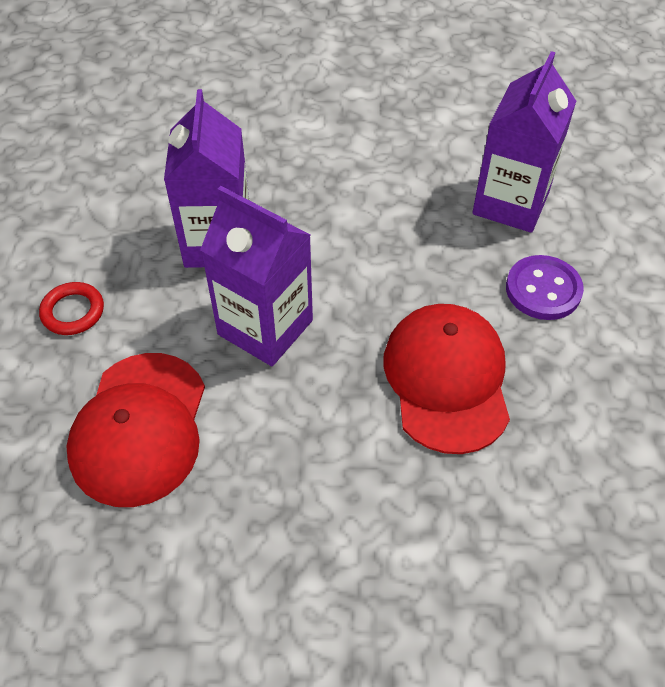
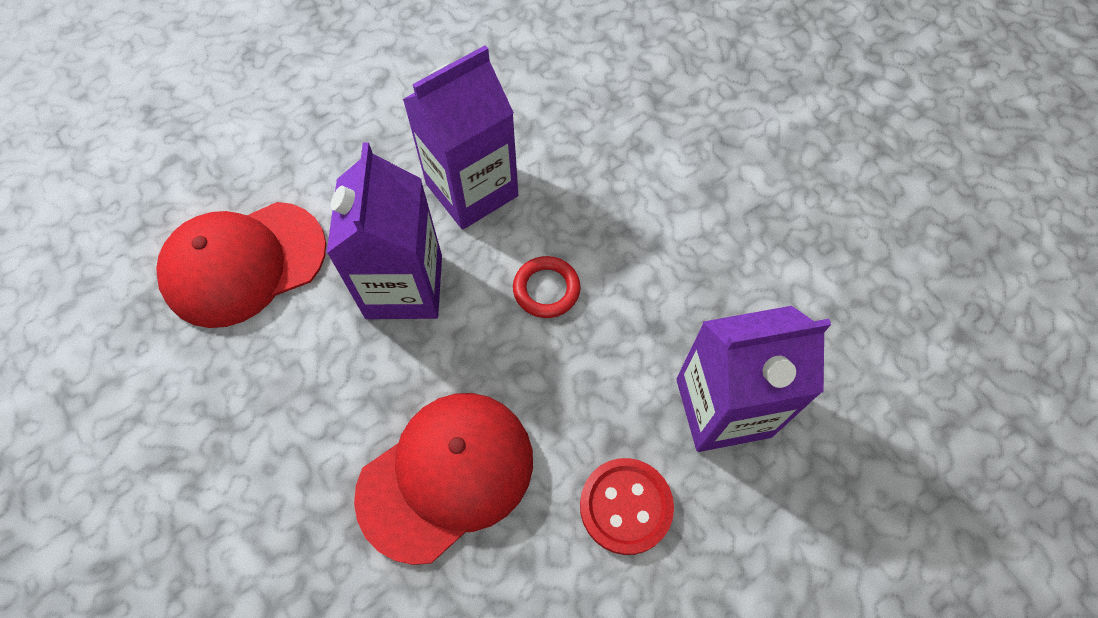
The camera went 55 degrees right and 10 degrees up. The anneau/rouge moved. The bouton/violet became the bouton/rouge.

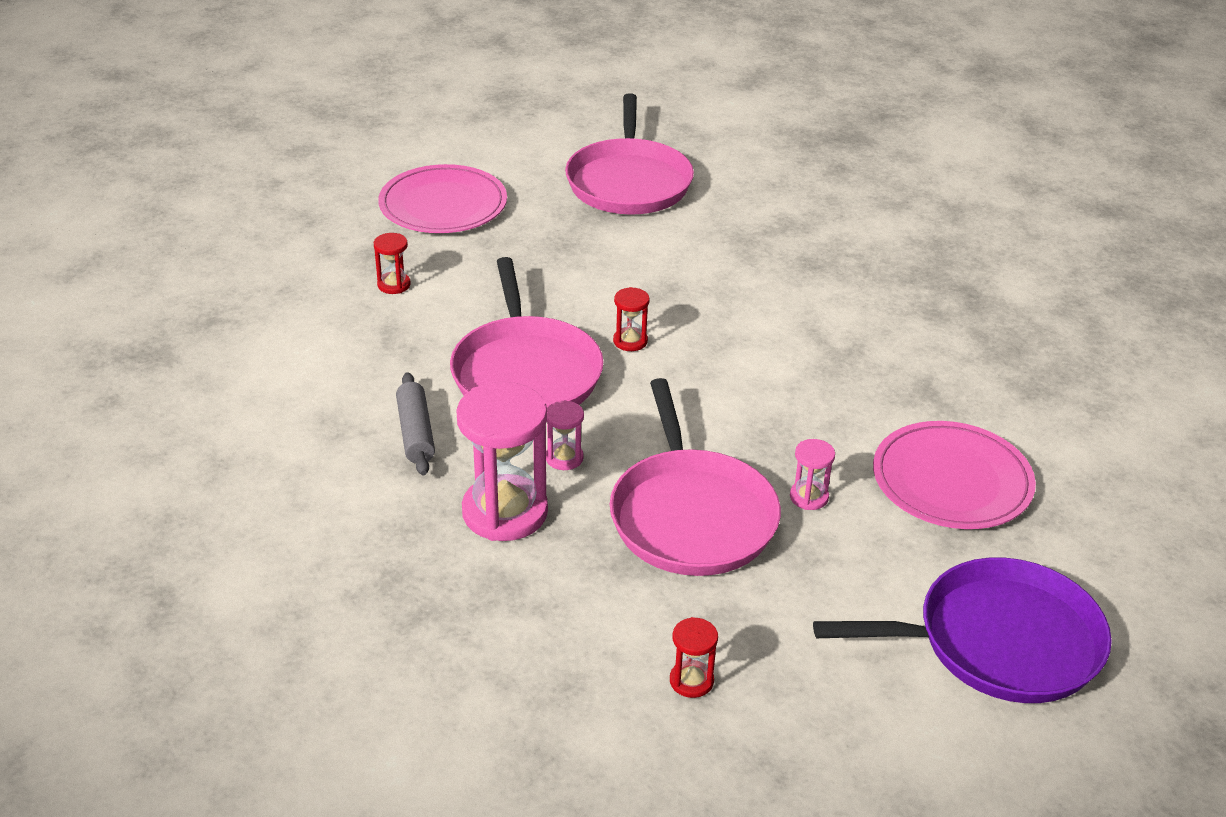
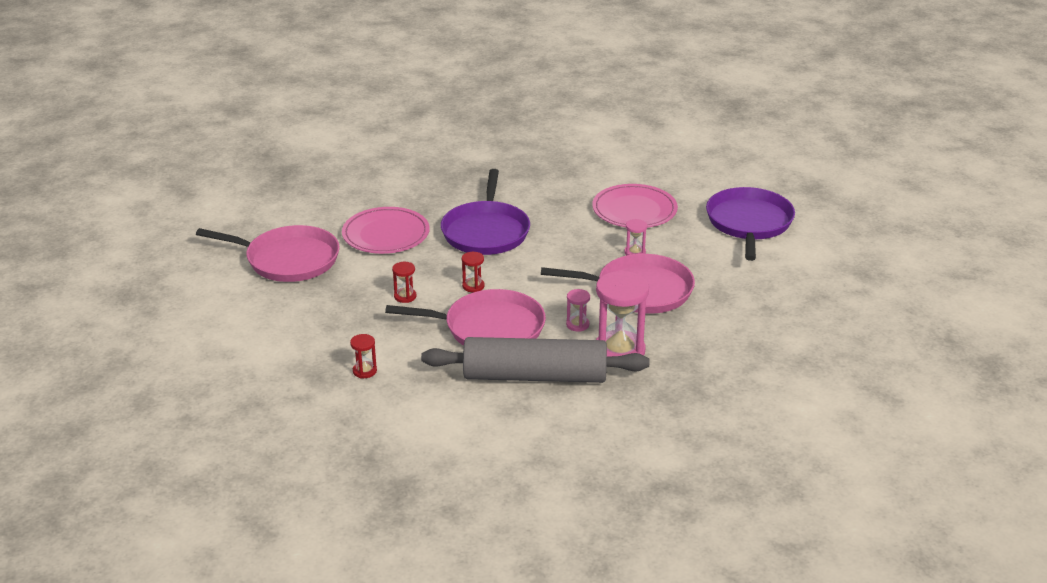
The camera went 75 degrees left and 5 degrees down. The assiette/rose (no. 1 from left) moved. The sablier/rouge (no. 3 from left in the first image) moved. The rouleau à pâtisserie/gris changed to 2.23 times the size. The poêle/violet (no. 1 from left) appeared.

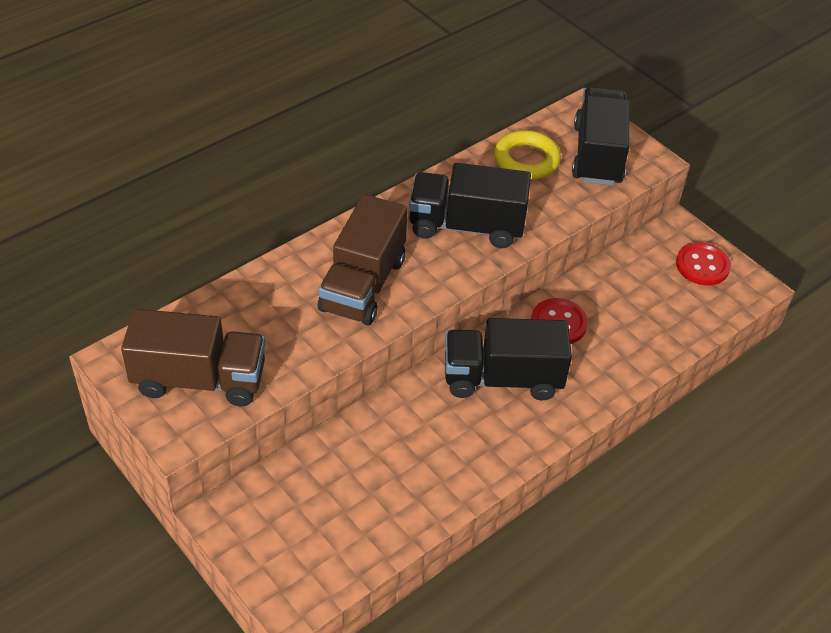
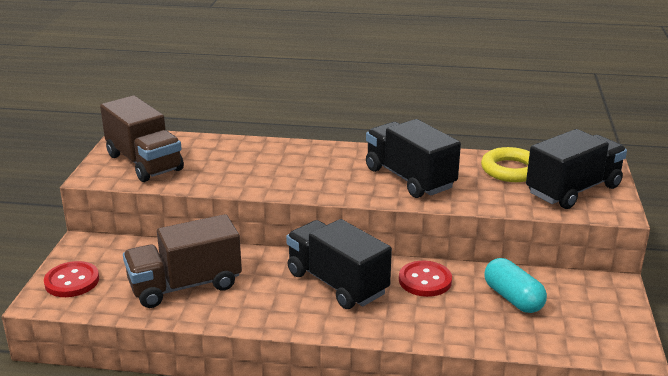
The camera went 50 degrees right and 20 degrees down. The bouton/rouge (no. 2 from left in the first image) moved. The camion/marron (no. 2 from left) moved. The gélule/turquoise appeared.

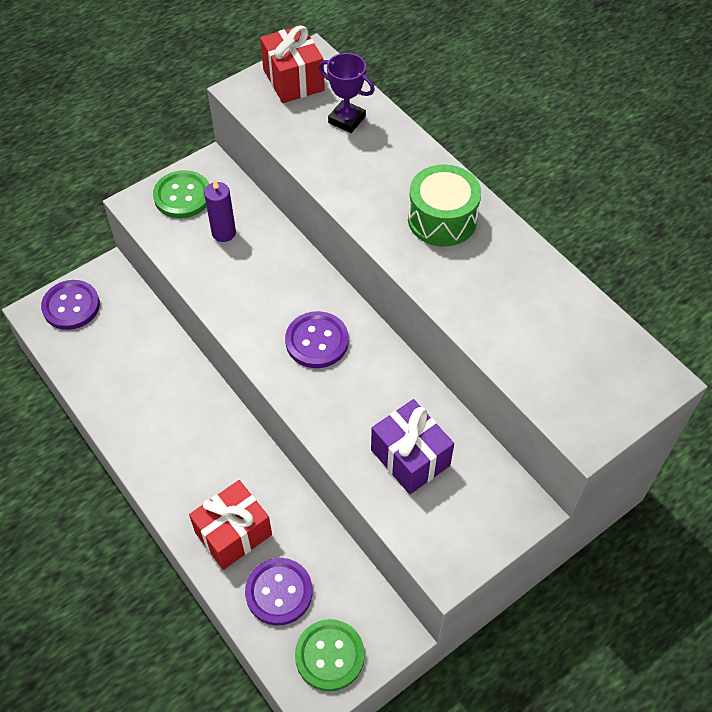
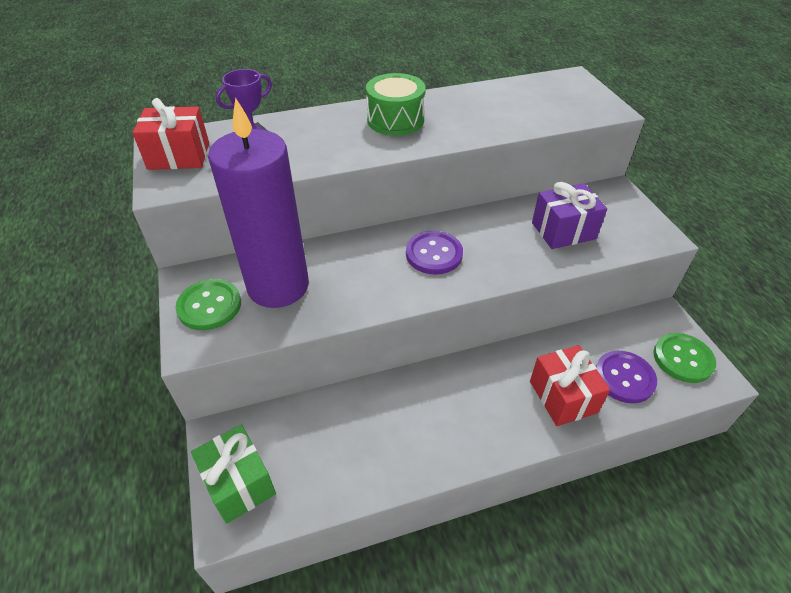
The camera went 70 degrees left and 10 degrees down. The bouton/violet (no. 1 from left) was replaced by the cadeau/vert. The bougie/violet changed to 2.48 times the size.

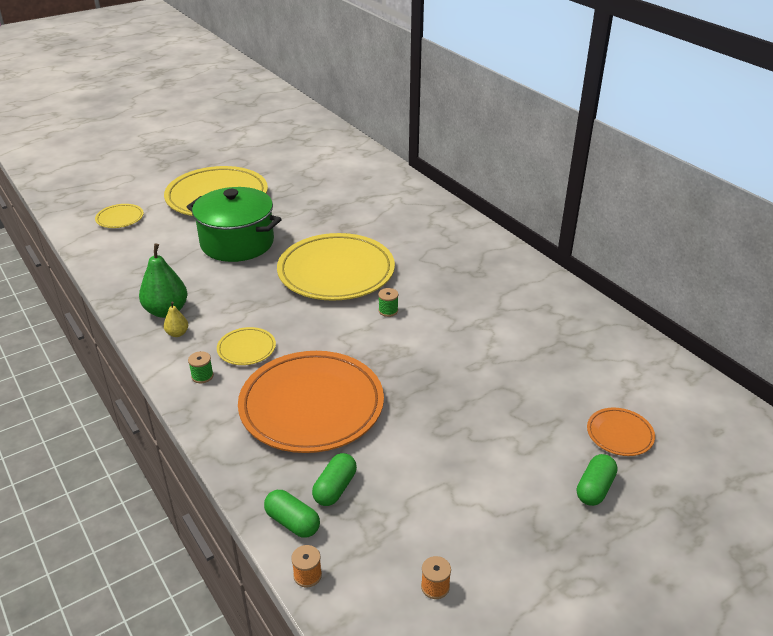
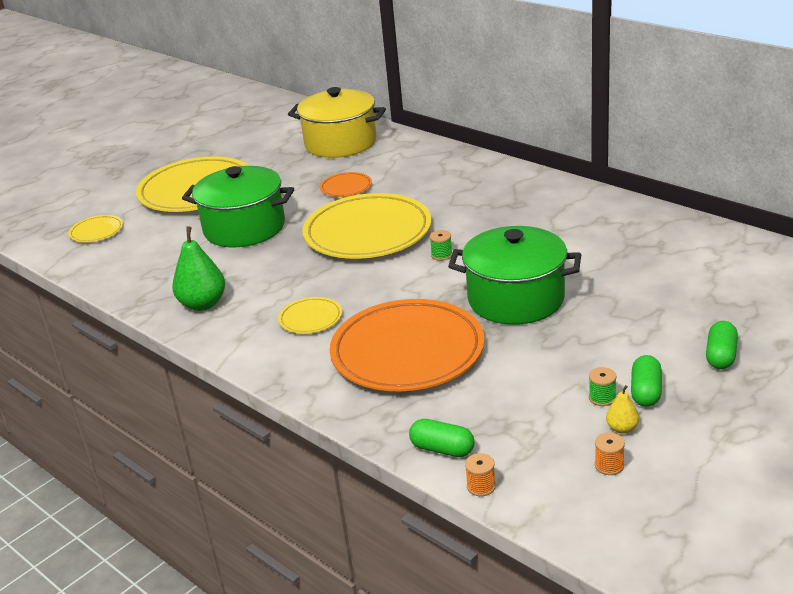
The camera went 10 degrees left and 5 degrees down. The marmite/jaune appeared. The assiette/orange (no. 2 from left in the first image) moved. The marmite/vert (no. 2 from left) appeared. The bobine/vert (no. 1 from left in the first image) moved. The poire/jaune moved. The gélule/vert (no. 2 from left) moved.

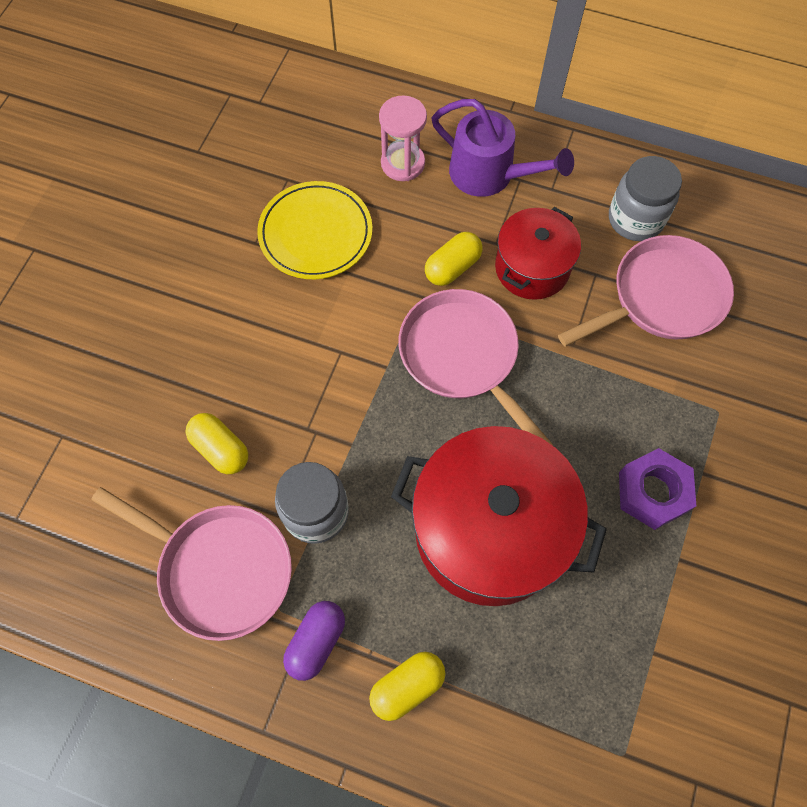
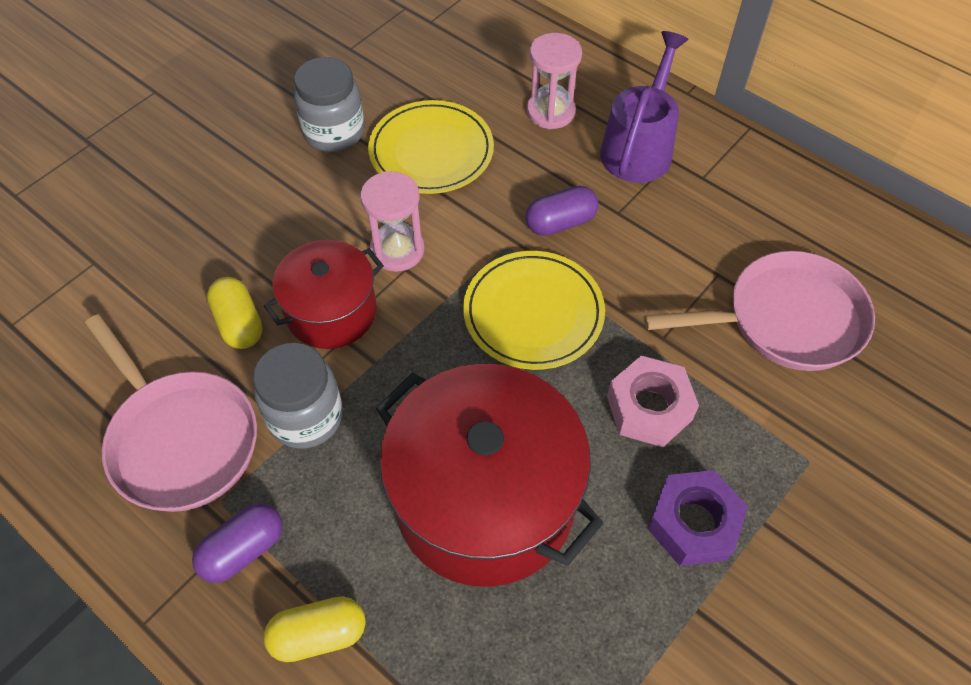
The camera went 20 degrees right and 10 degrees down. The marmite/rouge (no. 2 from left in the first image) moved. The bocal/gris (no. 2 from left) moved. The sablier/rose (no. 1 from left) appeared. The poêle/rose (no. 2 from left) was replaced by the assiette/jaune (no. 2 from left). The gélule/jaune (no. 3 from left) became the gélule/violet (no. 2 from left). The arrosoir/violet turned 120 degrees counterclockwise. The écrou/rose appeared.

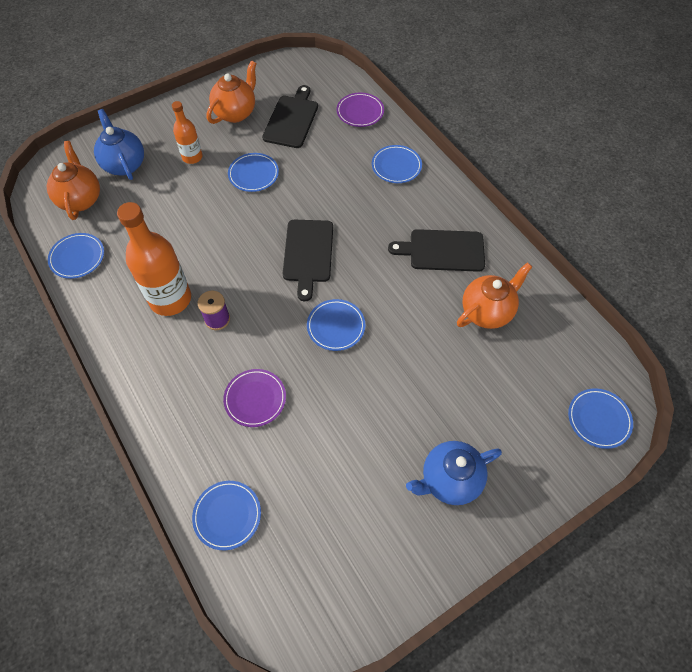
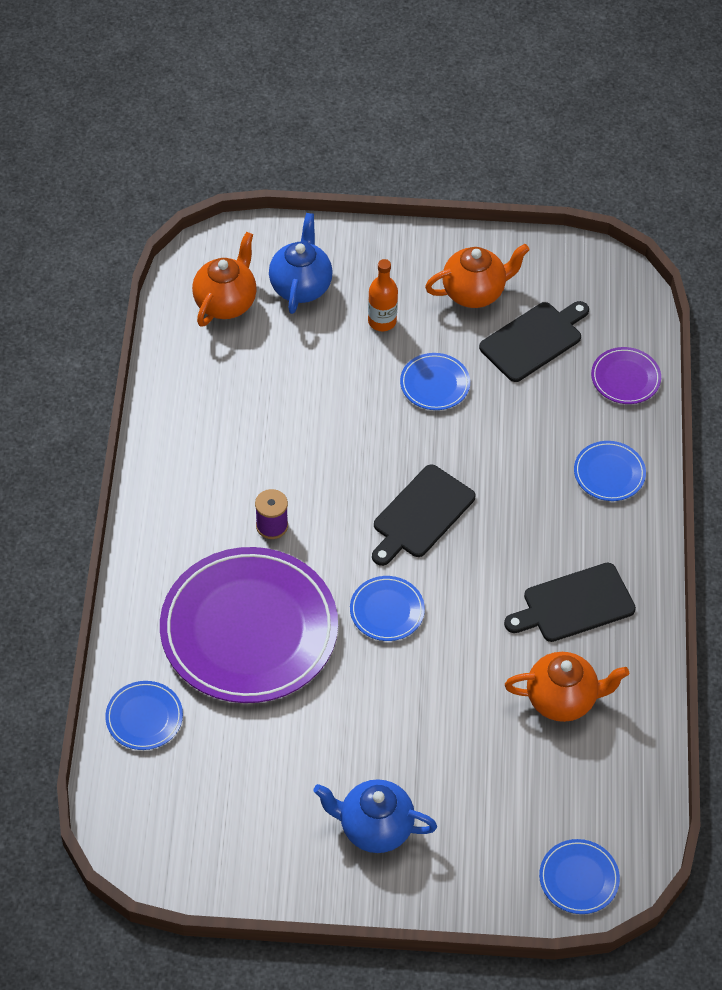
The camera went 35 degrees right and 5 degrees down. The assiette/violet (no. 1 from left) changed to 2.36 times the size. The planche à découper/noir (no. 3 from left) turned 60 degrees counterclockwise. The assiette/bleu (no. 1 from left) disappeared. The bouteille/orange (no. 1 from left) disappeared.

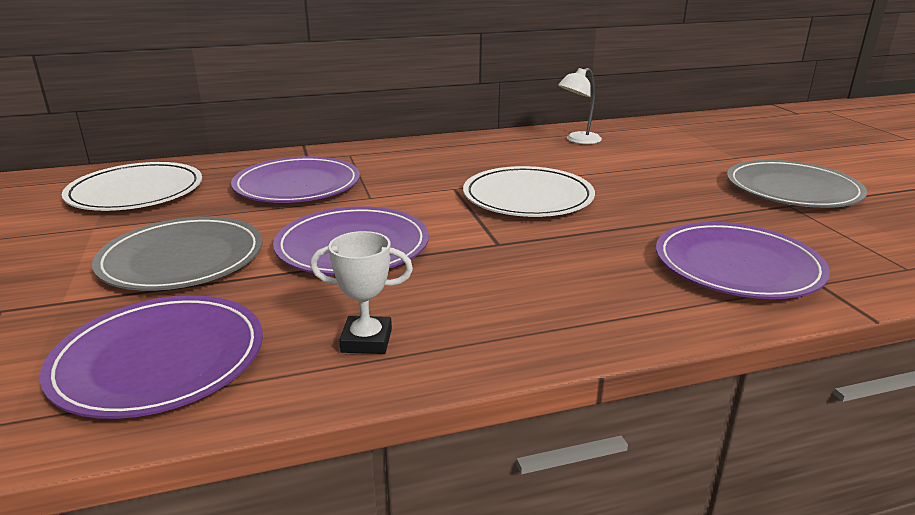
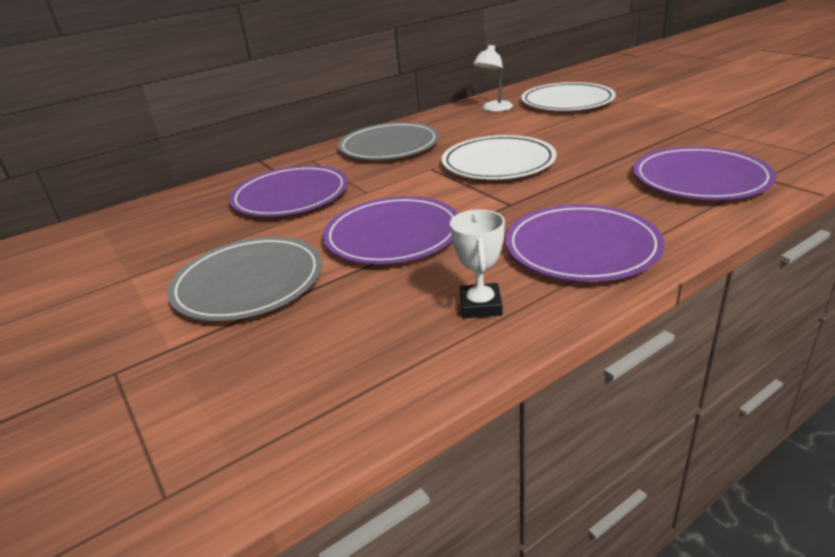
The camera went 15 degrees left and 5 degrees up. The assiette/gris (no. 2 from left) moved. The trophée/blanc turned 75 degrees counterclockwise. The assiette/violet (no. 1 from left in the first image) moved. The assiette/blanc (no. 1 from left in the first image) moved.

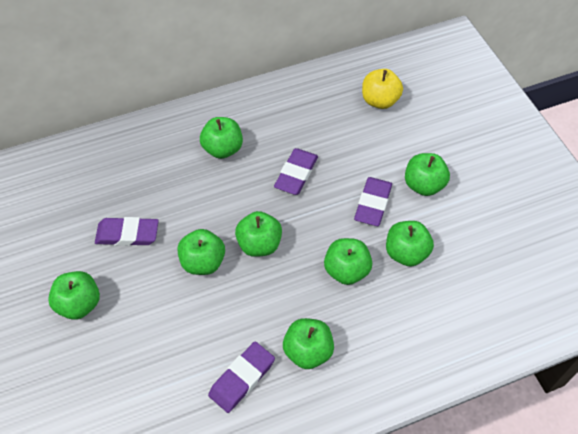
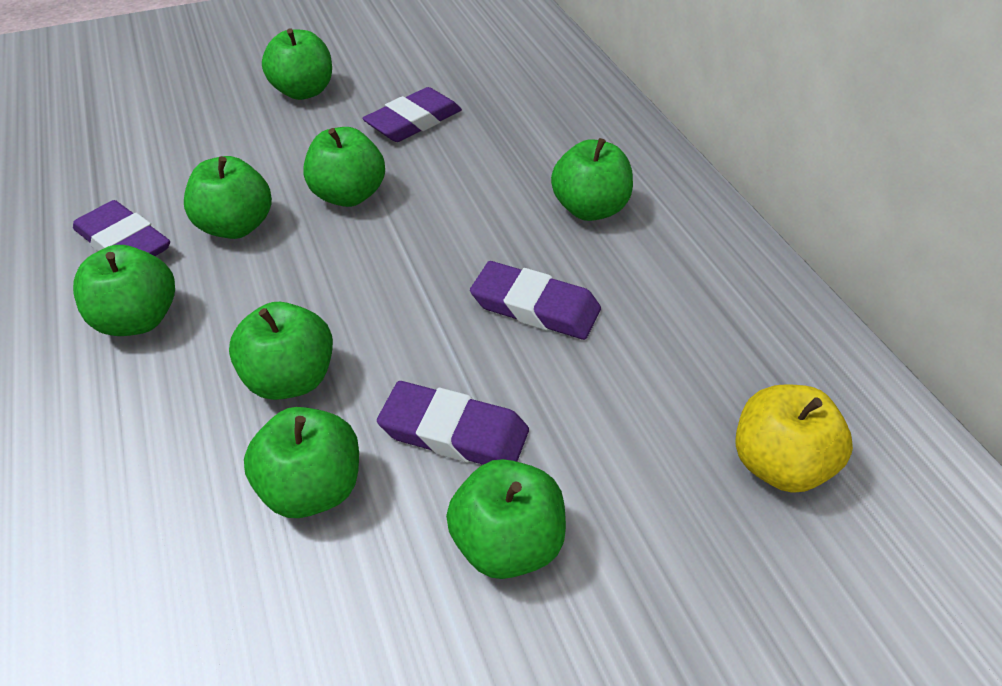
The camera went 90 degrees right and 10 degrees down. The pomme/vert (no. 4 from left in the first image) moved. The gomme/violet (no. 1 from left in the first image) turned 45 degrees clockwise.

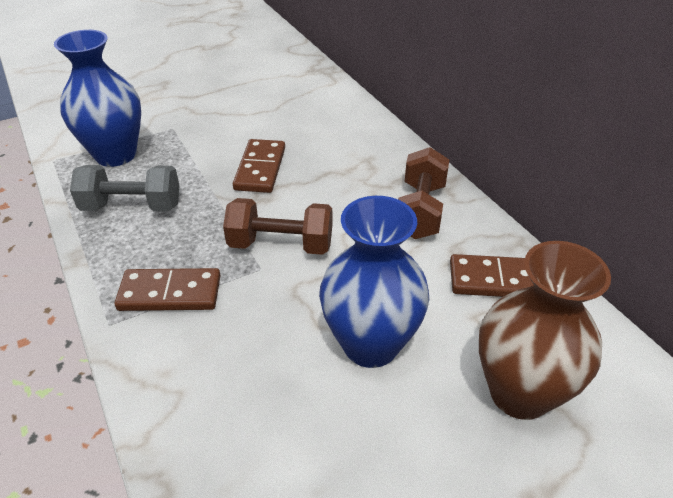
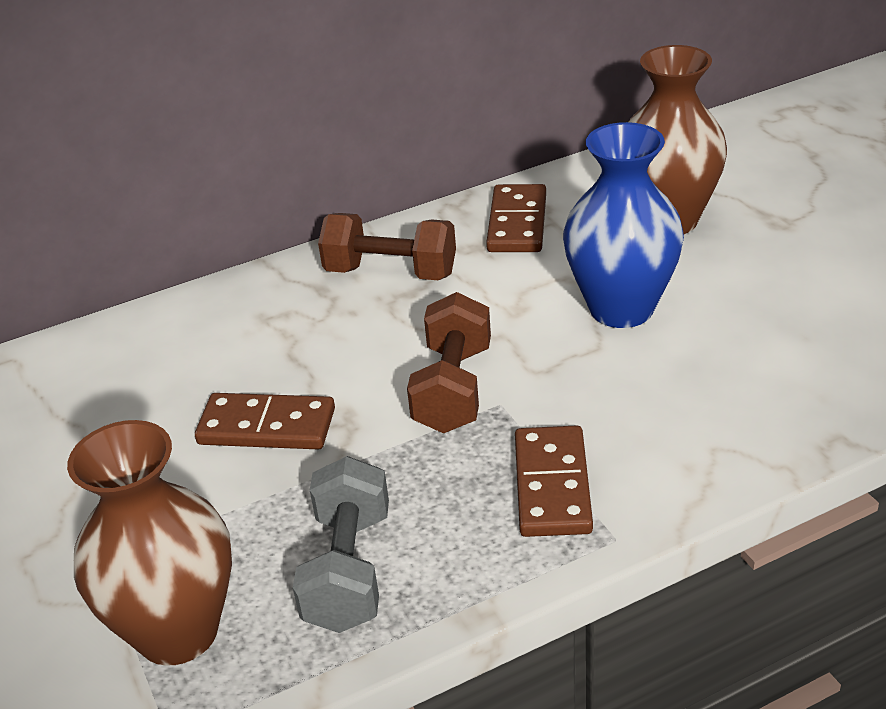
The camera went 85 degrees left and 5 degrees down. The vase/bleu (no. 1 from left) became the vase/marron (no. 1 from left).

